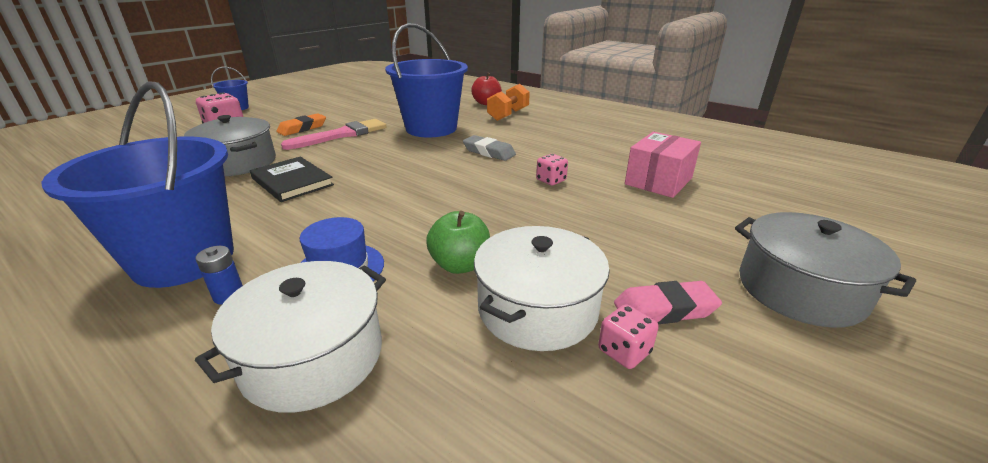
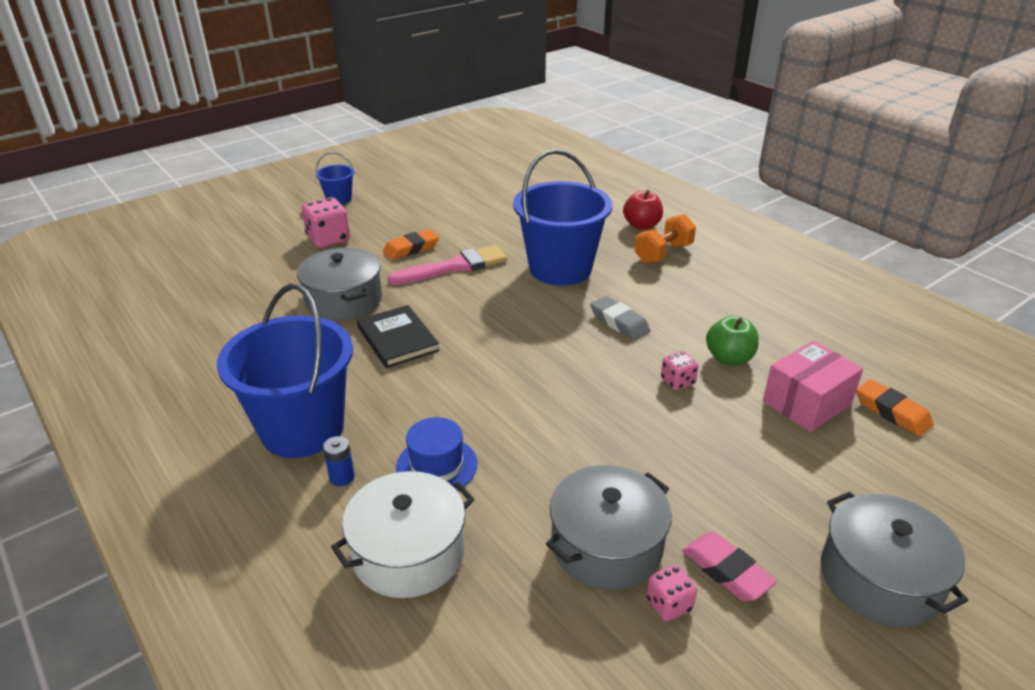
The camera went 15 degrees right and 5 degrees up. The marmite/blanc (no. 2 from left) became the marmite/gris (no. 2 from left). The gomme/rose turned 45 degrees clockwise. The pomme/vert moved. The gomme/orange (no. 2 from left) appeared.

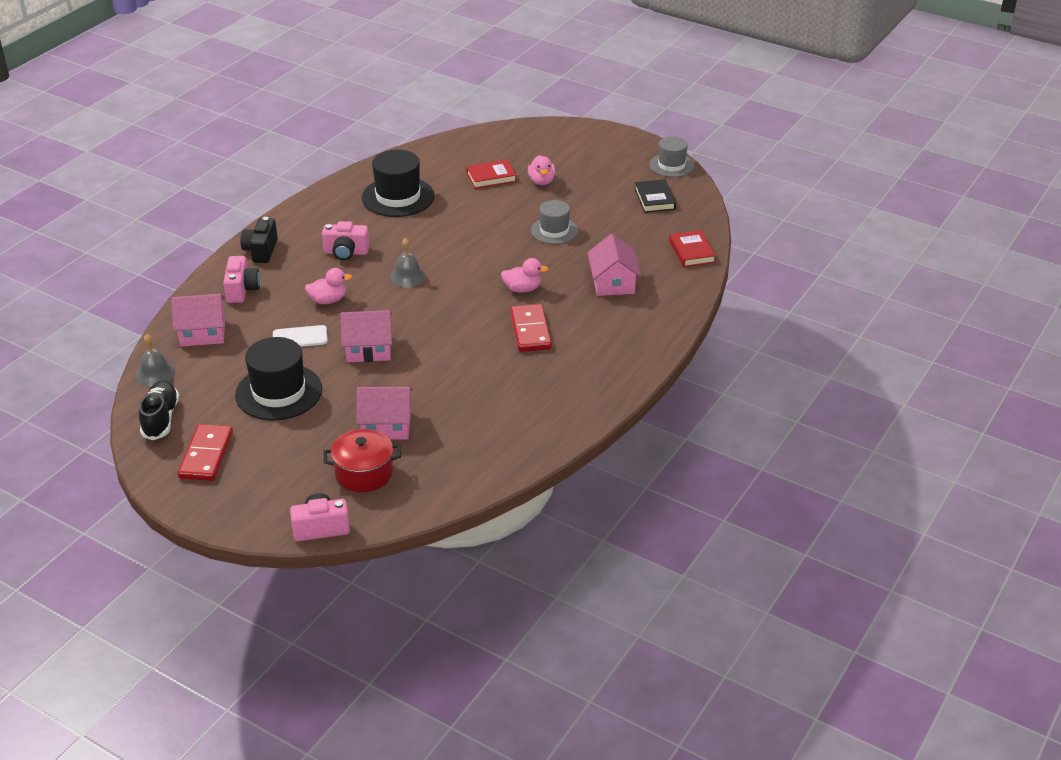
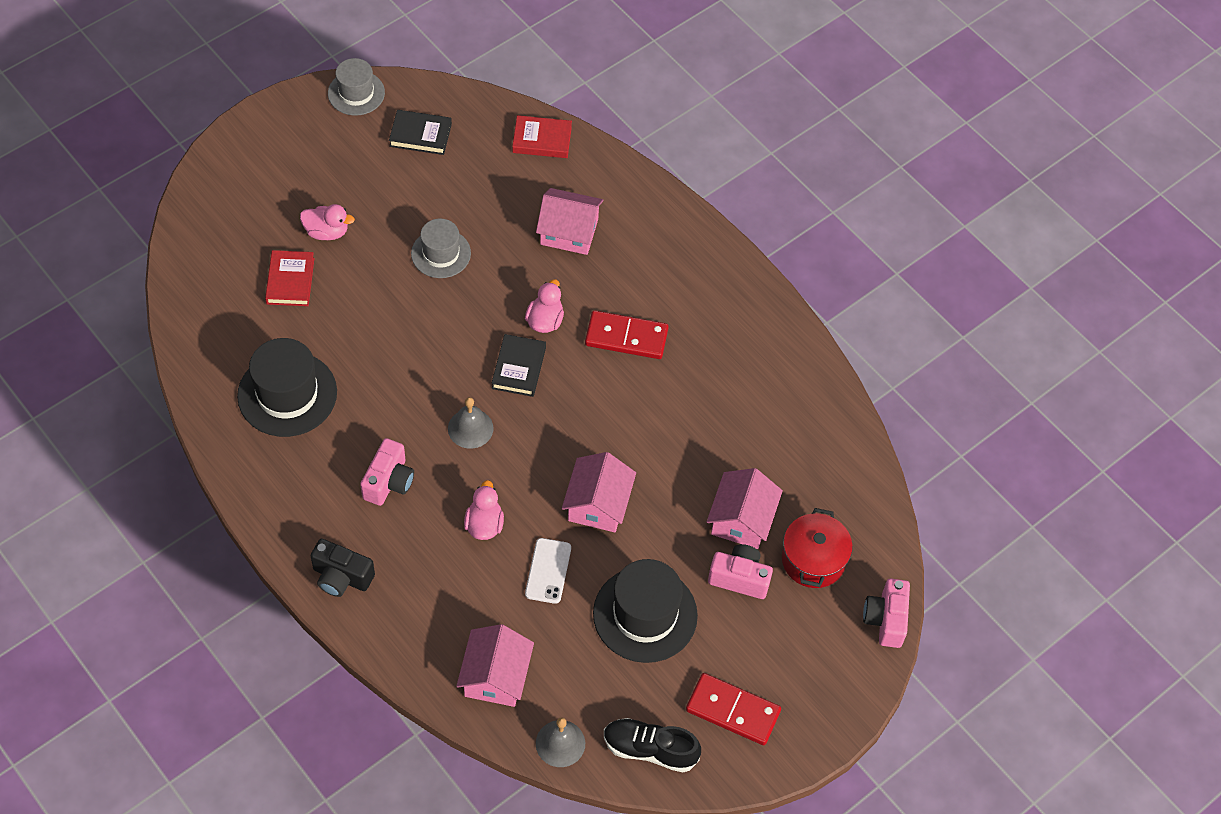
The camera went 75 degrees left and 20 degrees up. The livre/noir (no. 2 from left) appeared. The appareil photo/rose (no. 1 from left in the first image) moved.

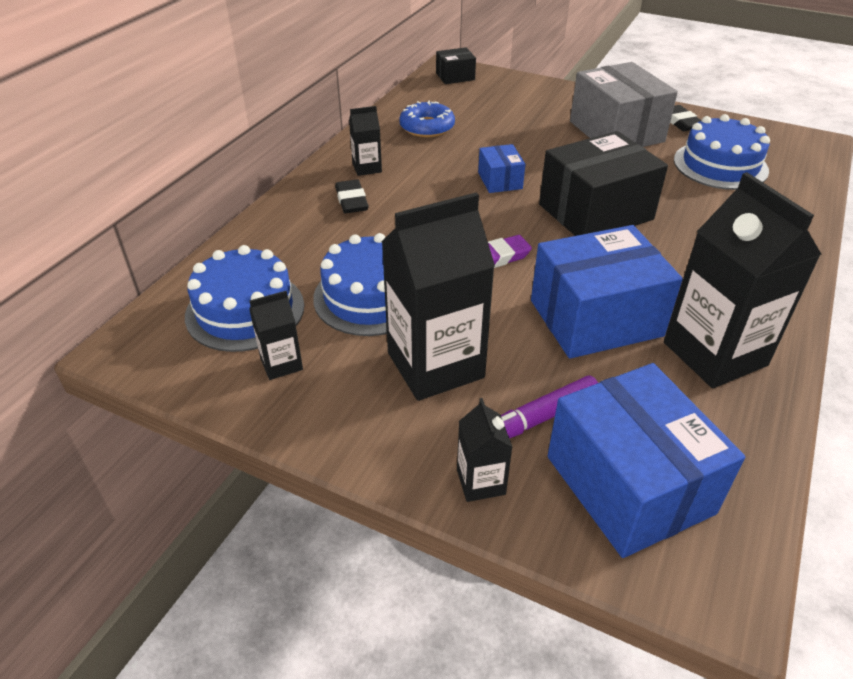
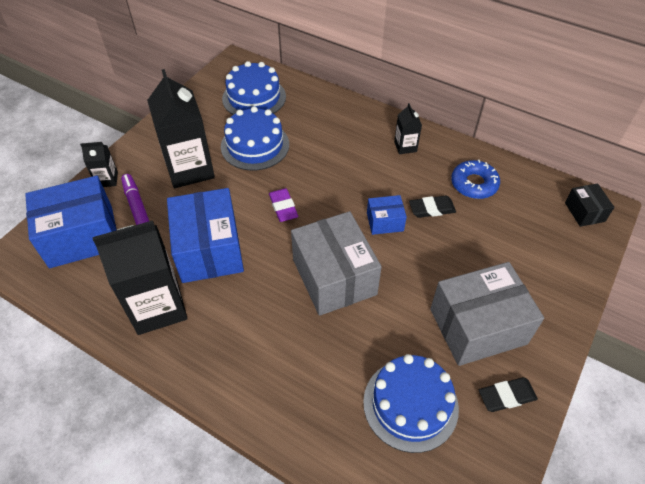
The camera went 95 degrees right and 10 degrees up. The boîte/noir (no. 2 from left) became the boîte/gris (no. 1 from left). The gomme/noir (no. 1 from left) moved. The brique de lait/noir (no. 1 from left) disappeared.

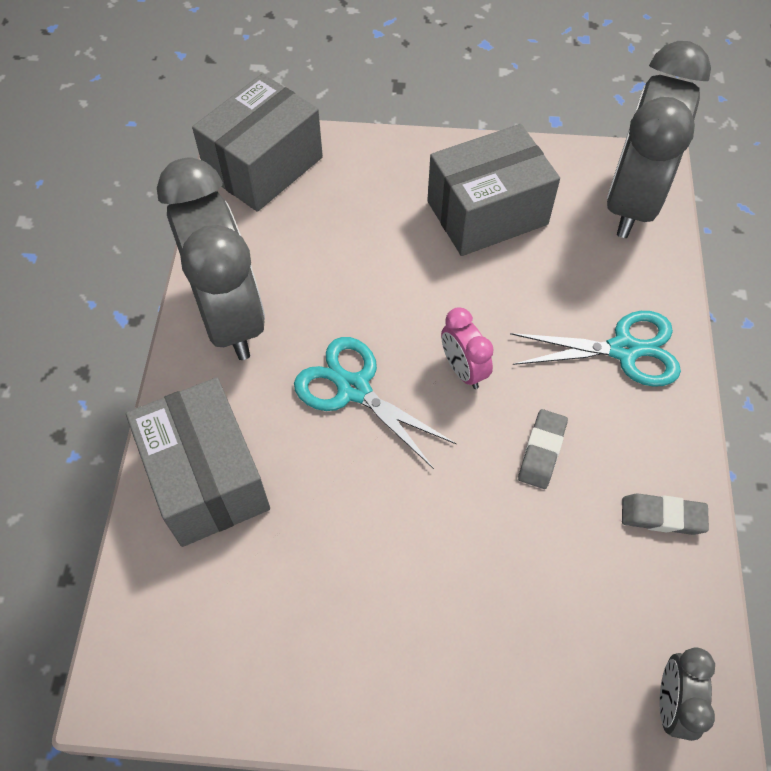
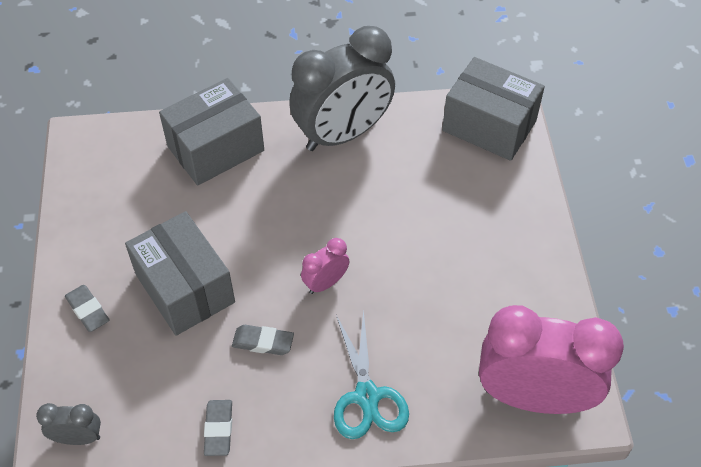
The camera went 80 degrees right and 5 degrees down. The gomme/gris (no. 1 from left) appeared. The boîte/gris (no. 3 from left in the first image) moved. The réveil/gris (no. 2 from left) became the réveil/rose (no. 2 from left). The ciseaux/turquoise (no. 1 from left) disappeared.

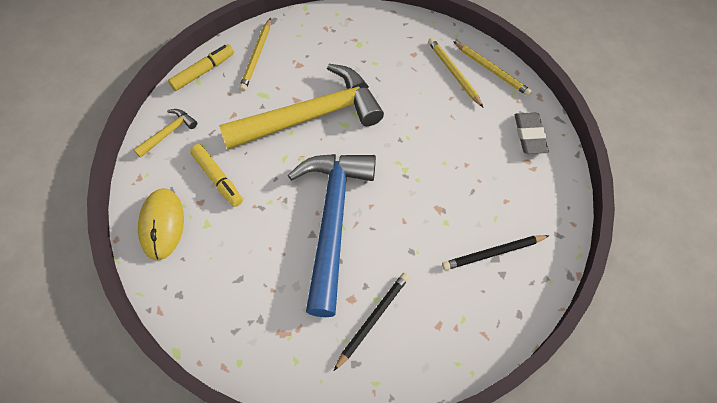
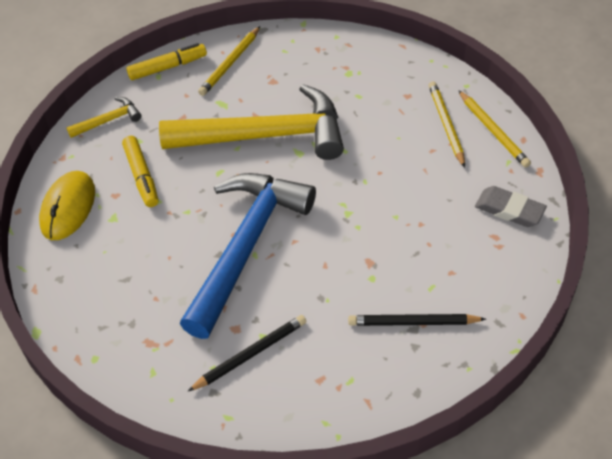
The camera went 20 degrees right and 10 degrees down. The gomme/gris turned 75 degrees counterclockwise.

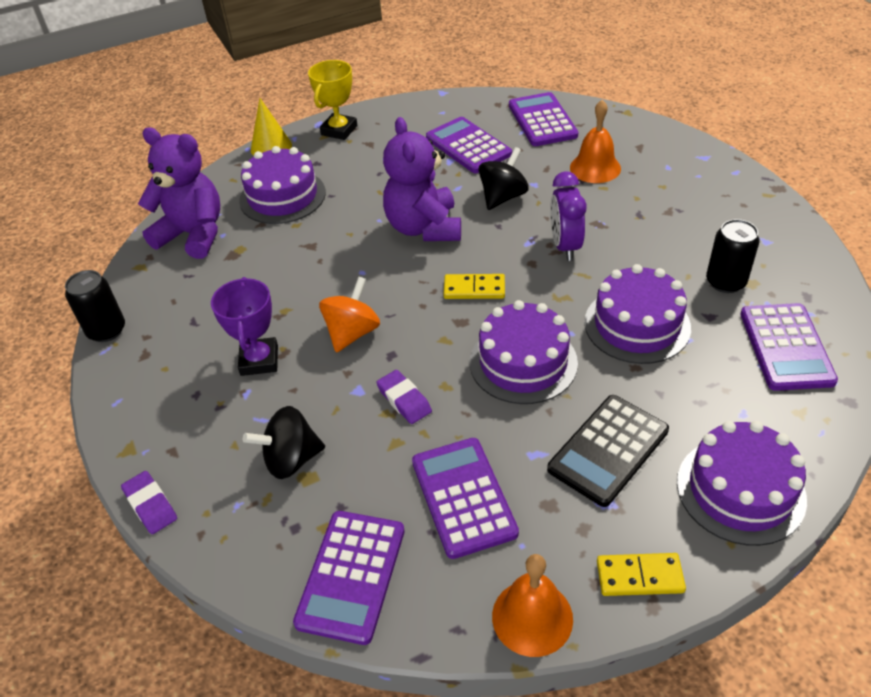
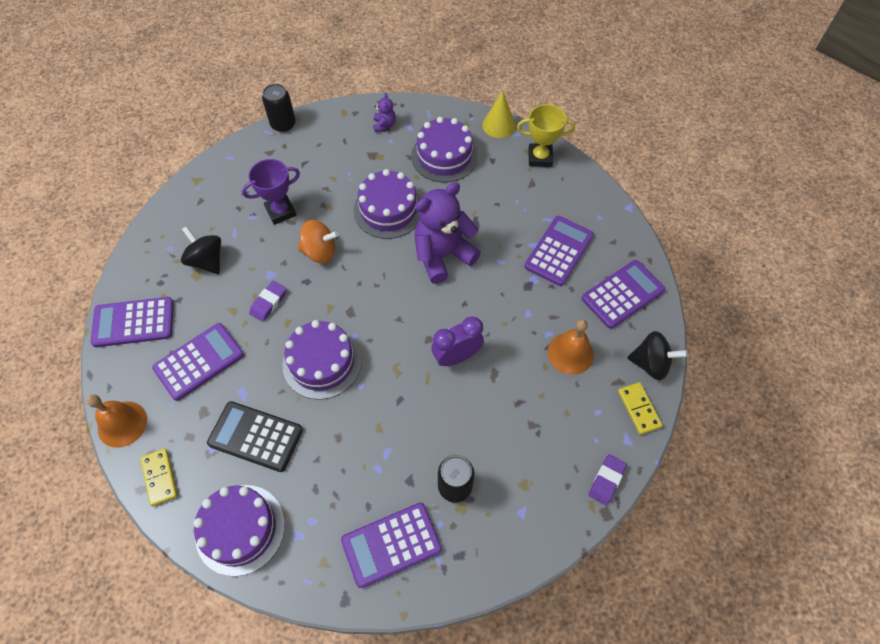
The camera went 65 degrees right and 15 degrees up. The gâteau/violet (no. 3 from left) moved. The ours en peluche/violet (no. 1 from left) changed to 0.44 times the size. The gomme/violet (no. 1 from left in the first image) moved. The domino/jaune (no. 1 from left in the first image) moved. The toupie/noir (no. 2 from left) moved.

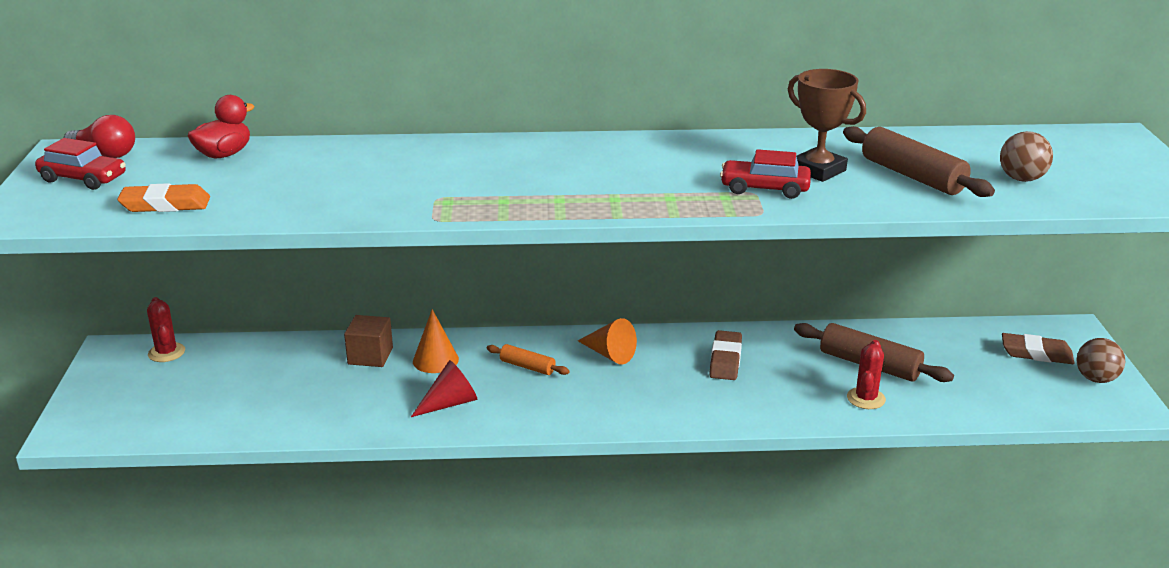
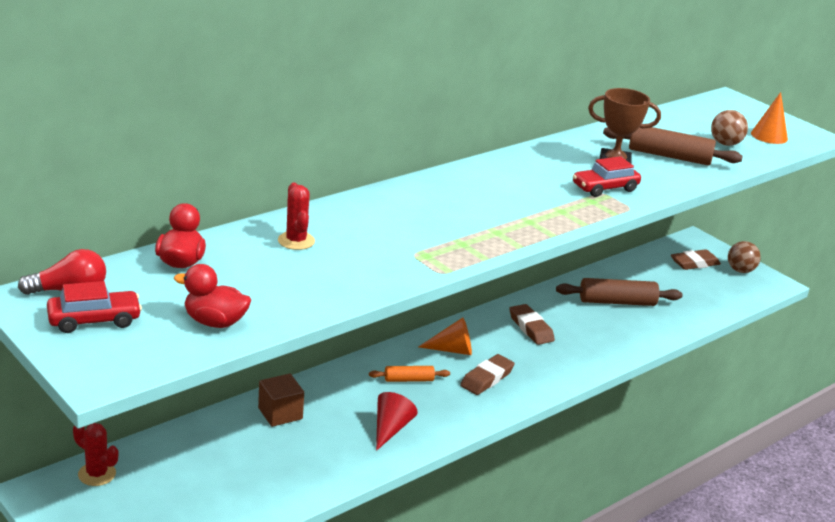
The camera went 40 degrees left and 0 degrees up. The gomme/orange was replaced by the canard/rouge (no. 2 from left). The cactus/rouge (no. 2 from left) moved. The gomme/marron (no. 1 from left) appeared. The cône/orange (no. 1 from left in the first image) moved.

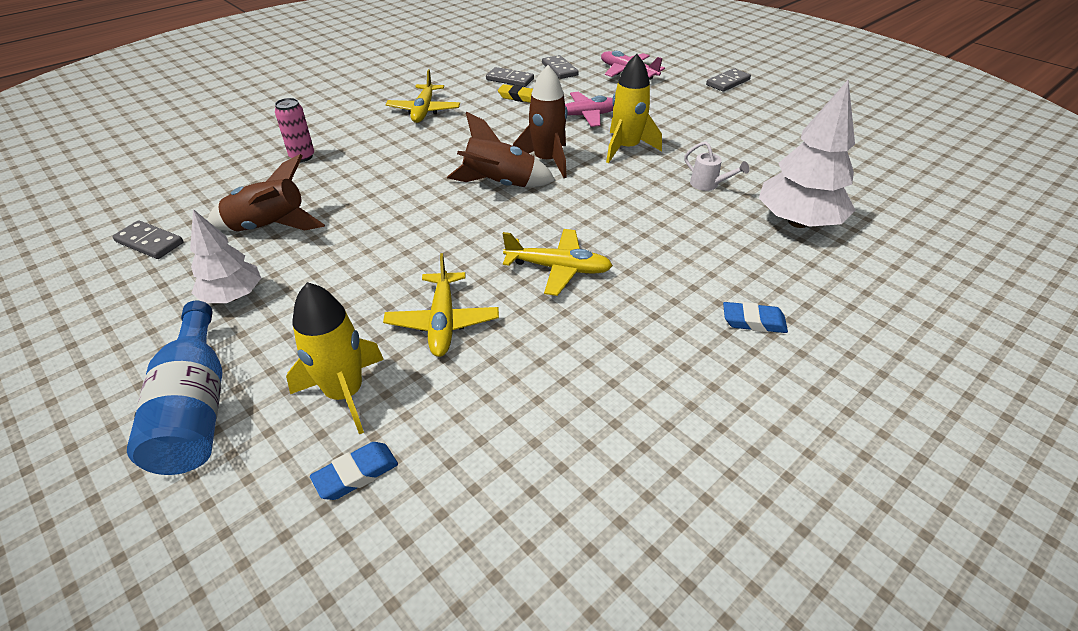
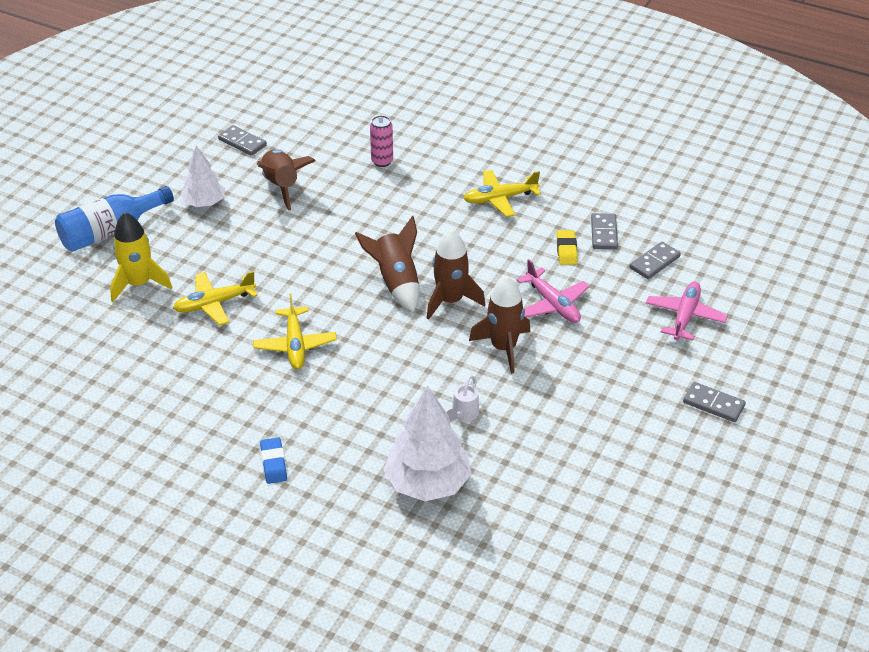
The camera went 70 degrees right and 0 degrees up. The domino/gris (no. 1 from left) turned 60 degrees counterclockwise. The fusée/jaune (no. 2 from left) became the fusée/marron (no. 4 from left). The gomme/bleu (no. 1 from left) disappeared.

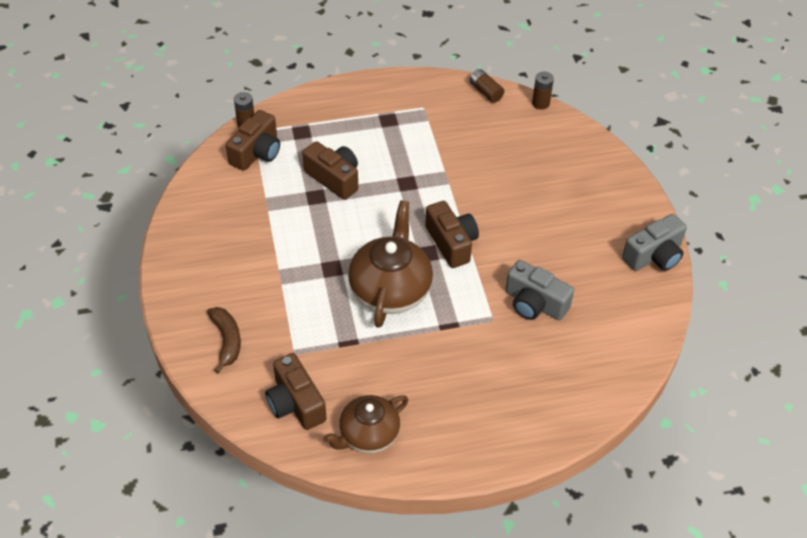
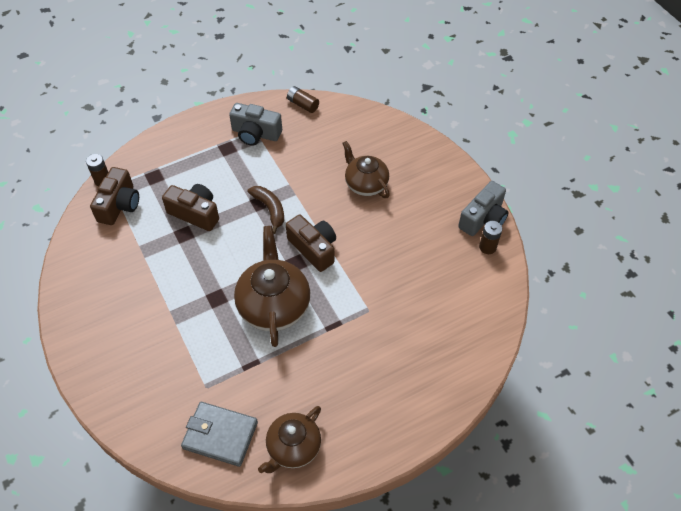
The camera went 15 degrees left and 5 degrees up. The appareil photo/marron (no. 2 from left) was replaced by the portefeuille/gris. The appareil photo/gris (no. 1 from left) moved. The banane/marron moved. The théière/marron (no. 3 from left) appeared. The pile/marron (no. 3 from left) moved.

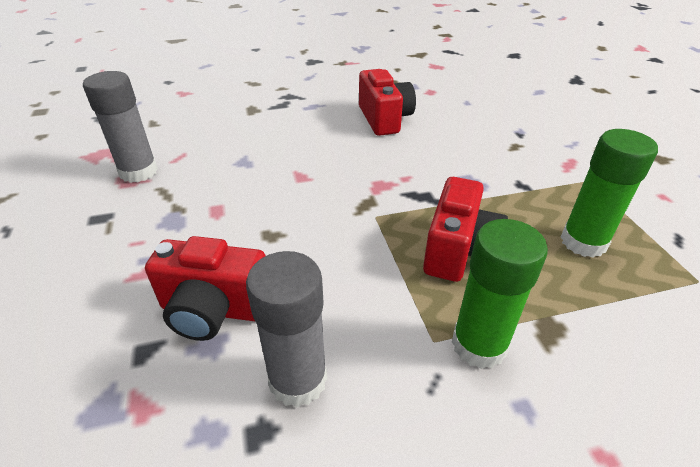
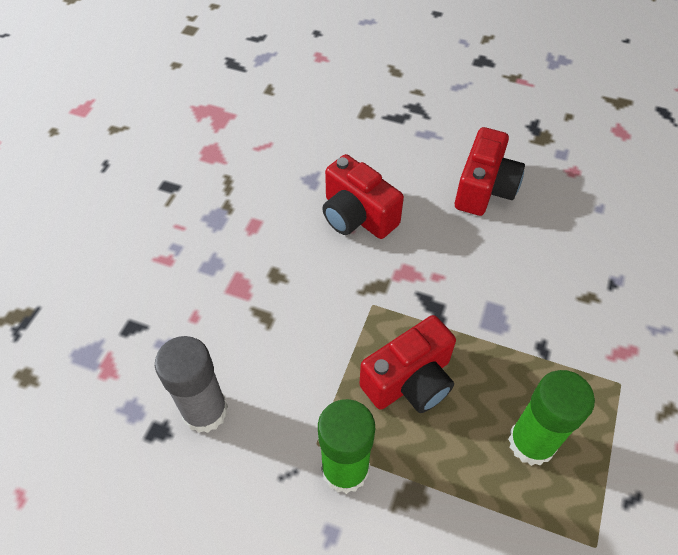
The camera went 35 degrees right and 15 degrees up. The appareil photo/rouge (no. 1 from left) moved. The bâton de colle/gris (no. 1 from left) disappeared.

